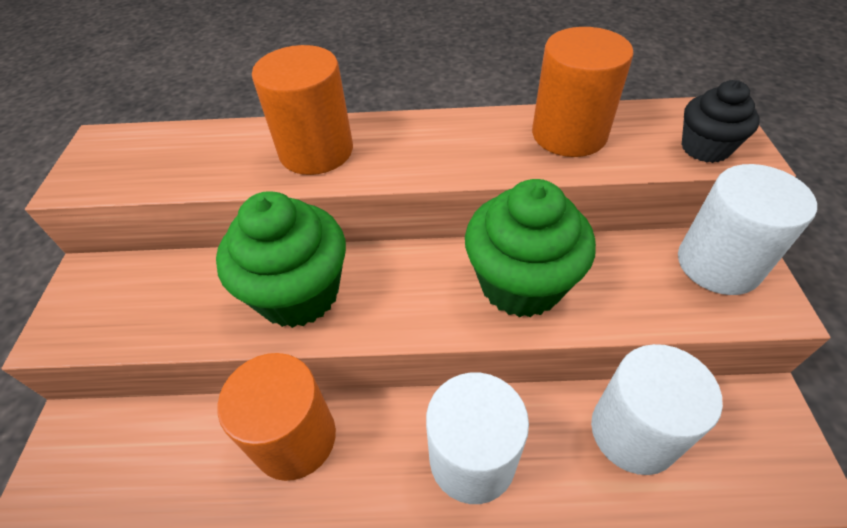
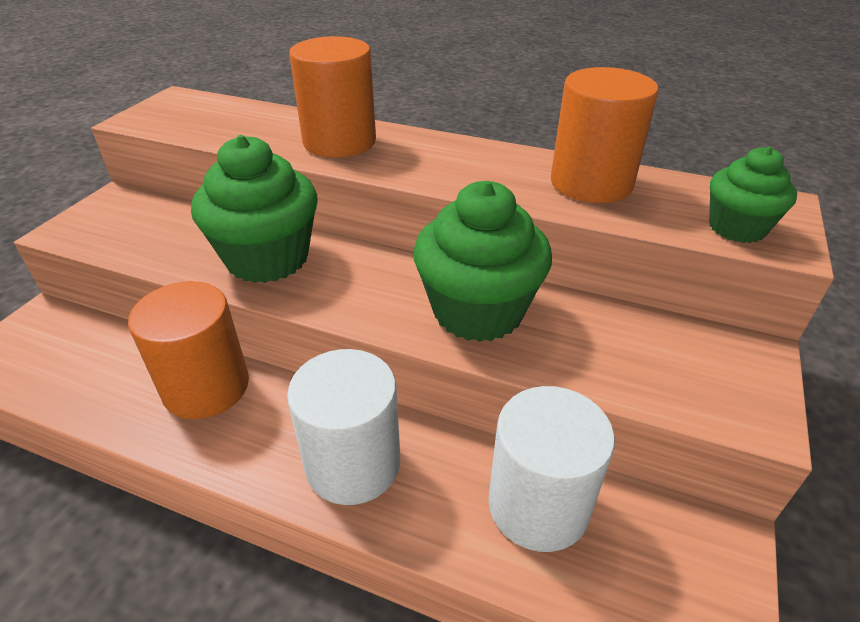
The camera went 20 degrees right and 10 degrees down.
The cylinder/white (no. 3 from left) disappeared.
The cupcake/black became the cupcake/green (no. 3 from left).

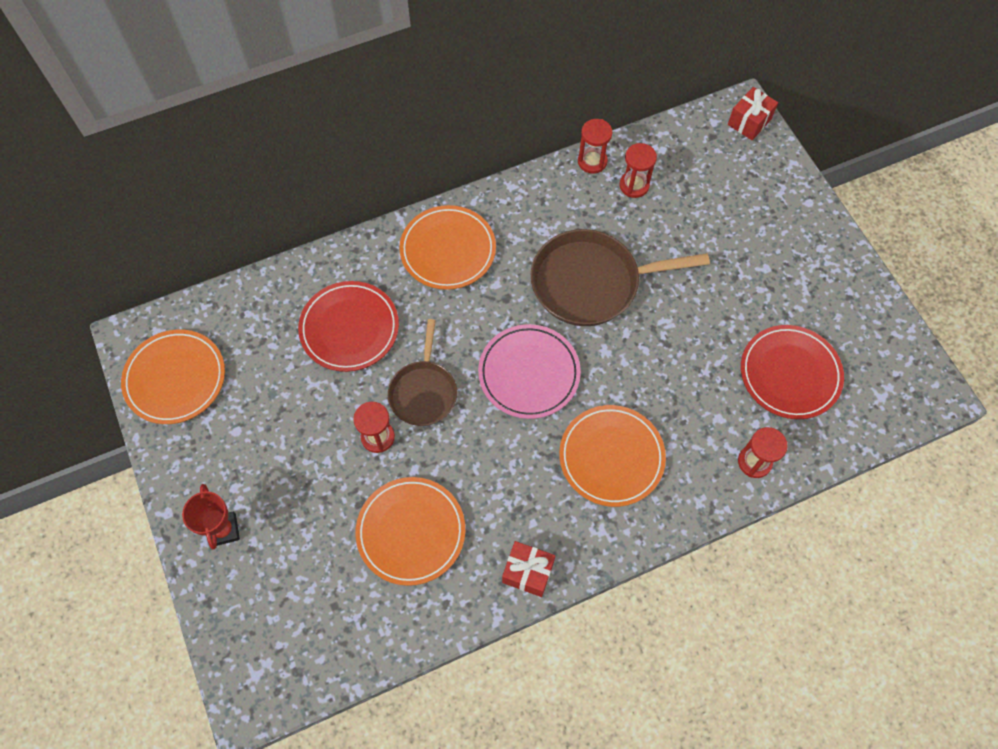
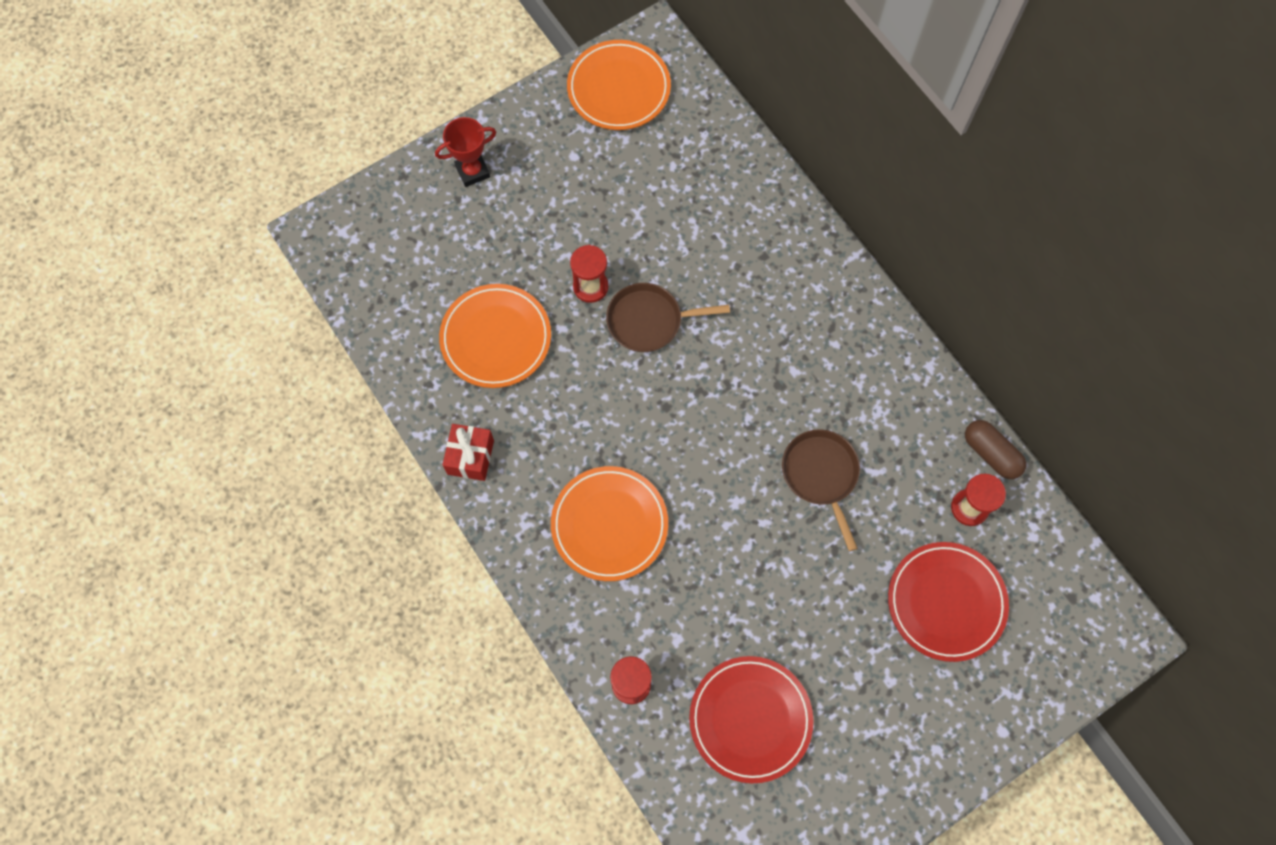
The camera went 80 degrees right and 5 degrees up.
The plate/red (no. 1 from left in the first image) moved.
The plate/orange (no. 3 from left) disappeared.
The plate/pink disappeared.
The pan/brown (no. 2 from left) changed to 0.61 times the size.
The hourglass/red (no. 2 from left) was replaced by the capsule/brown.
The gift/red (no. 2 from left) disappeared.

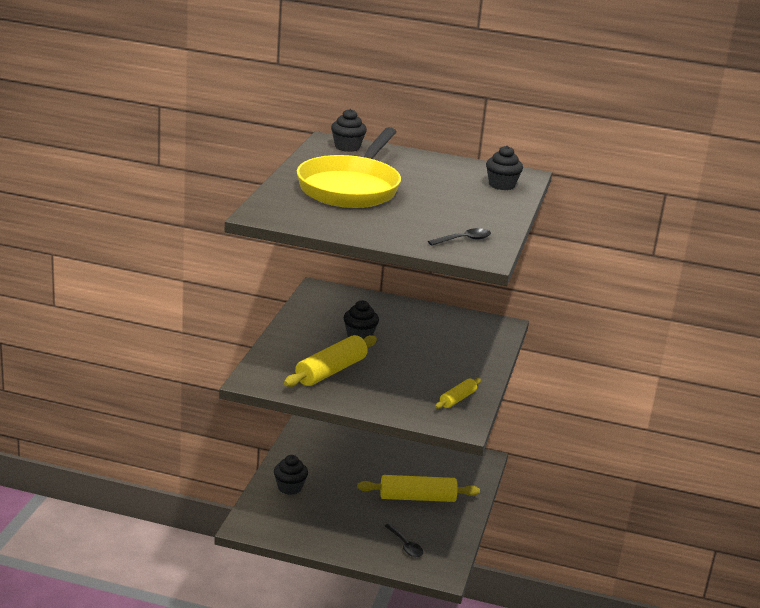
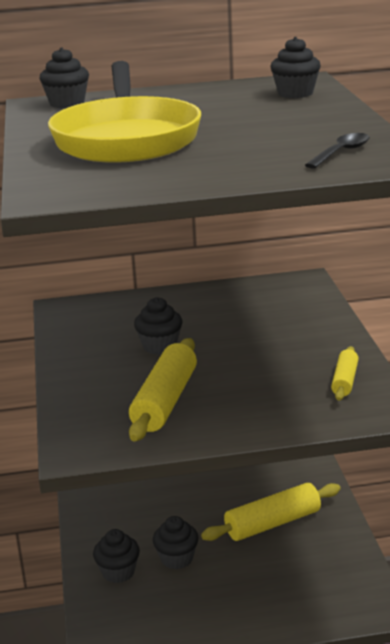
The camera went 20 degrees left and 0 degrees up.
The spoon/black (no. 1 from left) disappeared.
The cupcake/black (no. 4 from left) appeared.

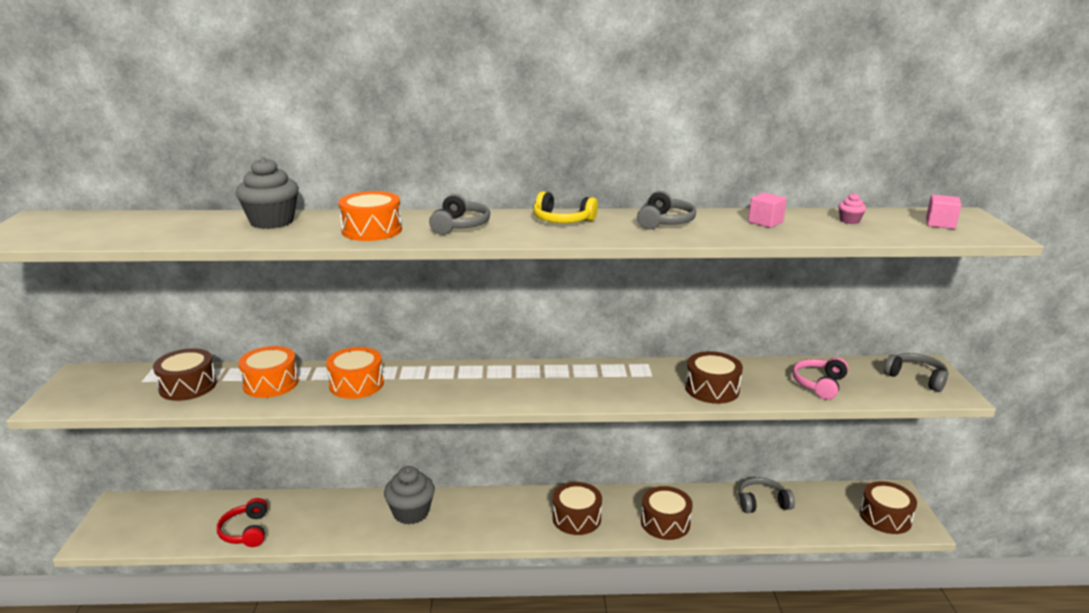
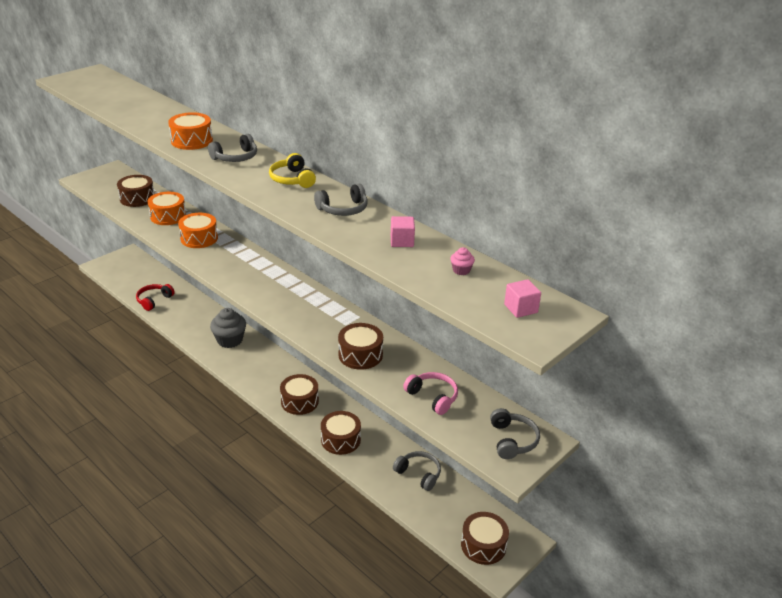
The camera went 45 degrees right and 10 degrees up.
The cupcake/grey (no. 1 from left) disappeared.
The headphones/pink turned 60 degrees clockwise.

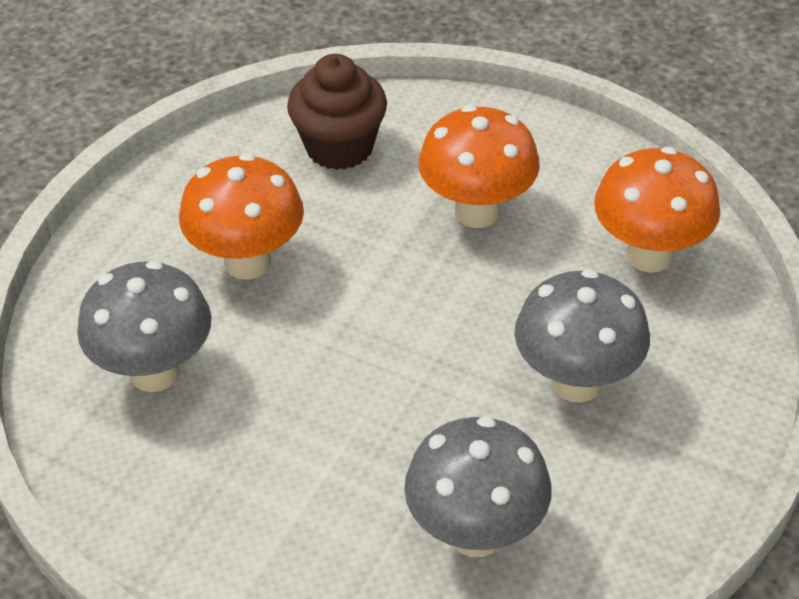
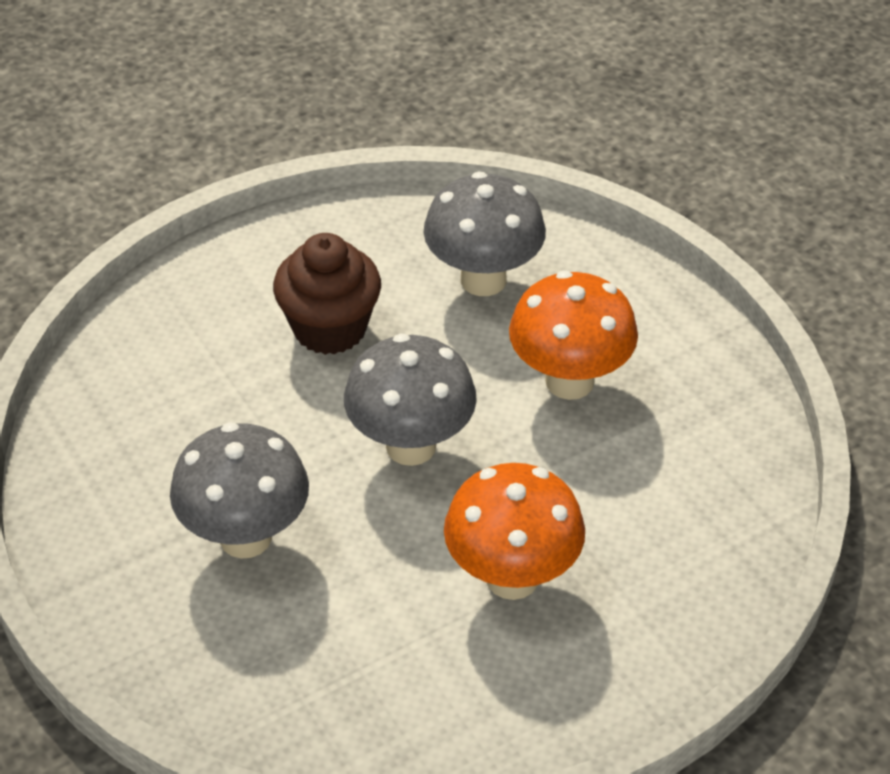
The camera went 120 degrees right and 0 degrees up.
The cupcake/brown moved.
The mushroom/grey (no. 2 from left) moved.
The mushroom/orange (no. 3 from left) disappeared.

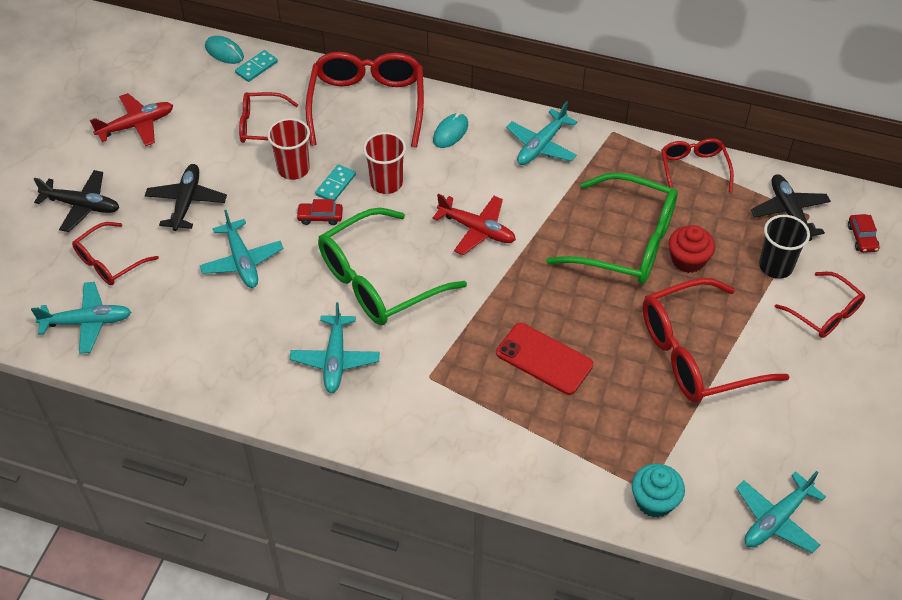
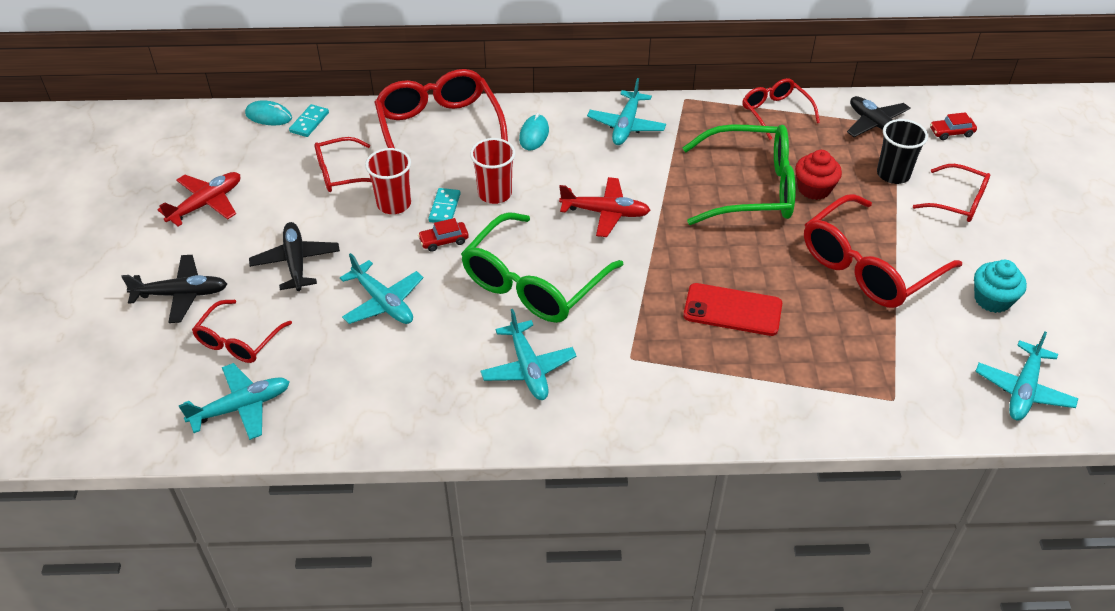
The camera went 20 degrees left and 5 degrees down.
The cupcake/turquoise moved.
The car/red (no. 2 from left) turned 105 degrees clockwise.

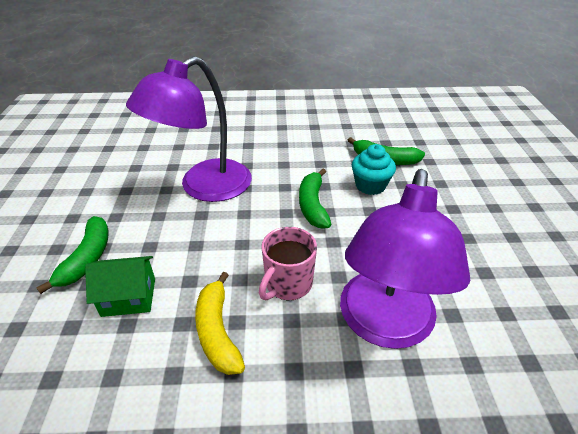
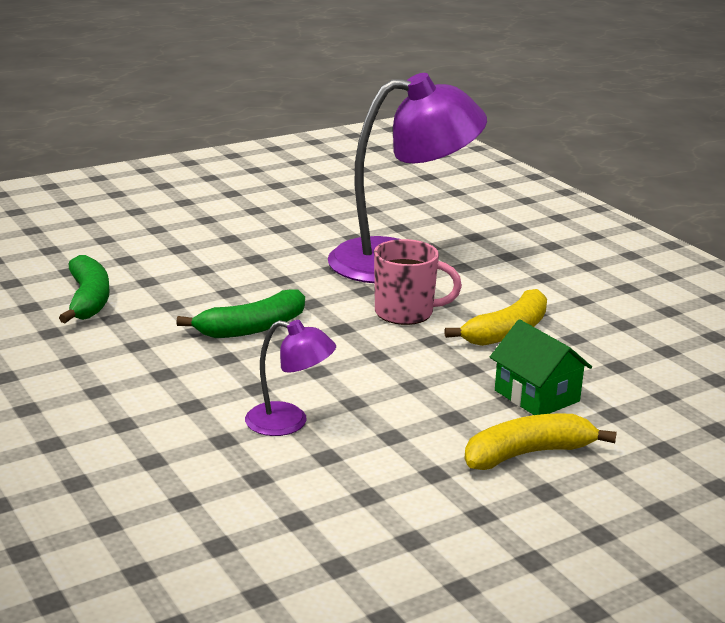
The camera went 120 degrees left and 15 degrees down.
The banana/green (no. 1 from left) became the banana/yellow (no. 2 from left).
The lamp/purple (no. 1 from left) changed to 0.47 times the size.
The cupcake/turquoise disappeared.

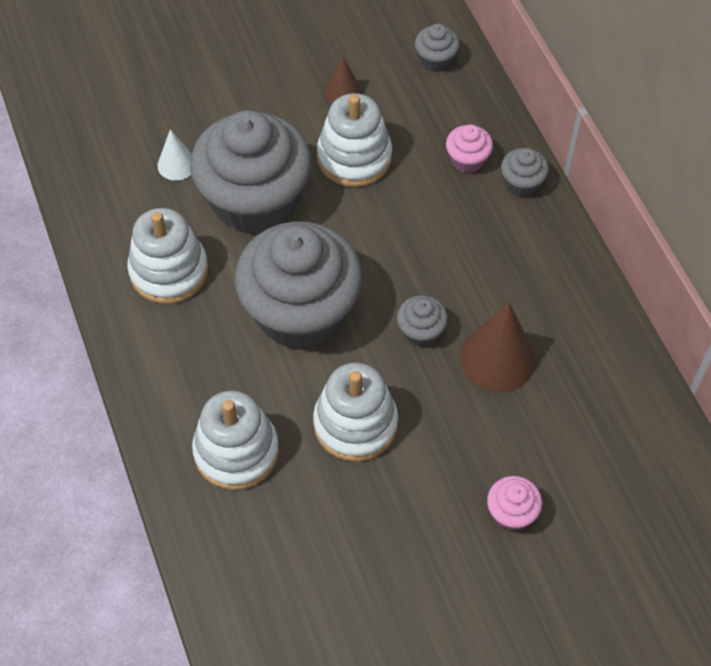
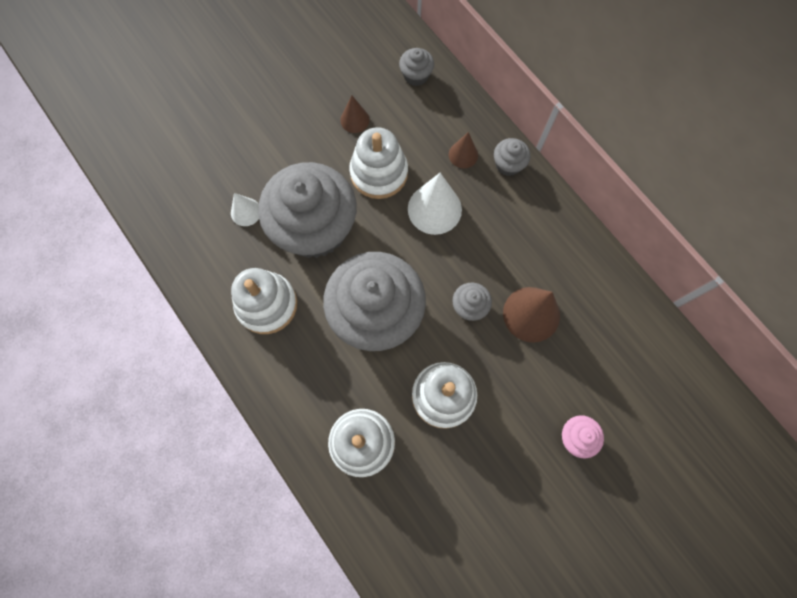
The camera went 15 degrees left and 15 degrees up.
The cupcake/pink (no. 1 from left) was replaced by the cone/brown (no. 2 from left).
The cone/white (no. 2 from left) appeared.

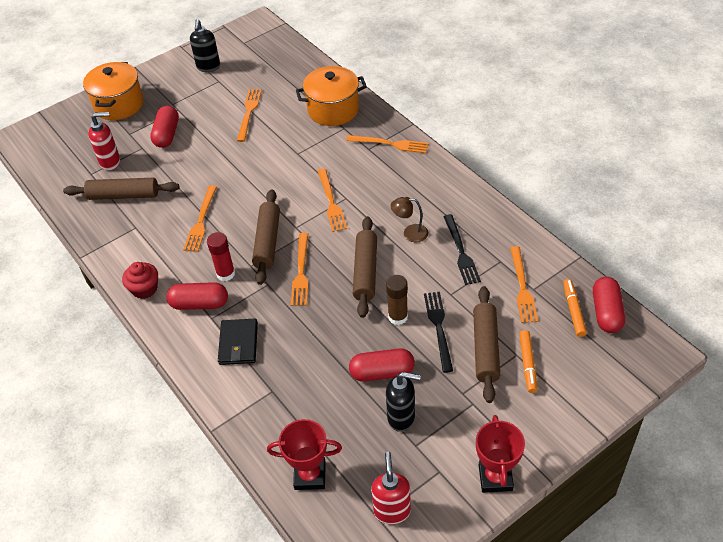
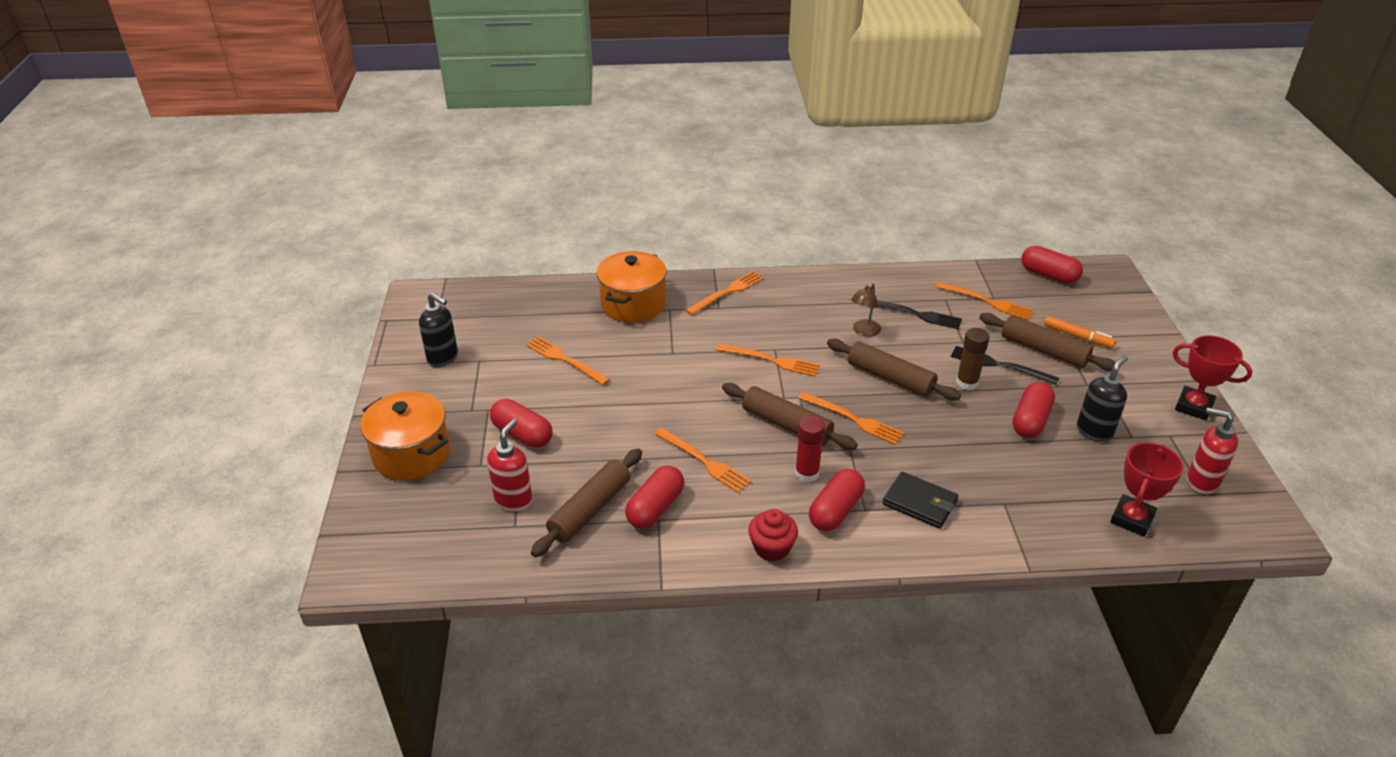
The camera went 60 degrees left and 10 degrees down.
The marker/orange (no. 2 from left) disappeared.
The capsule/red (no. 2 from left) appeared.

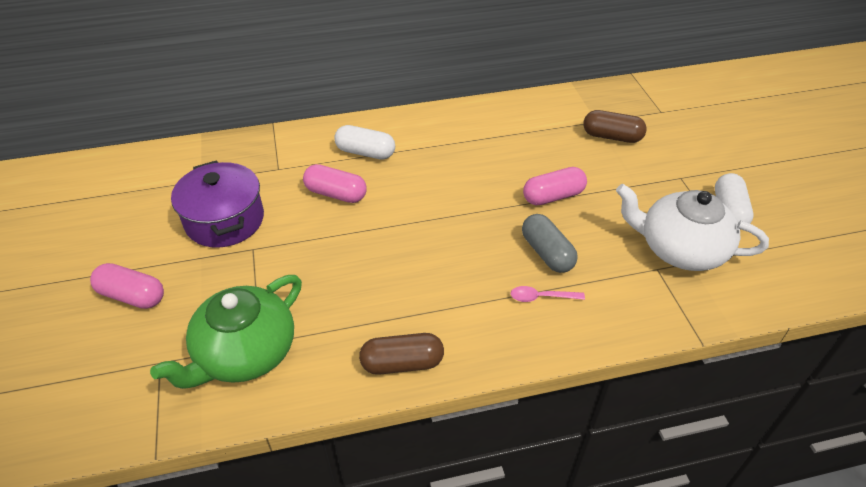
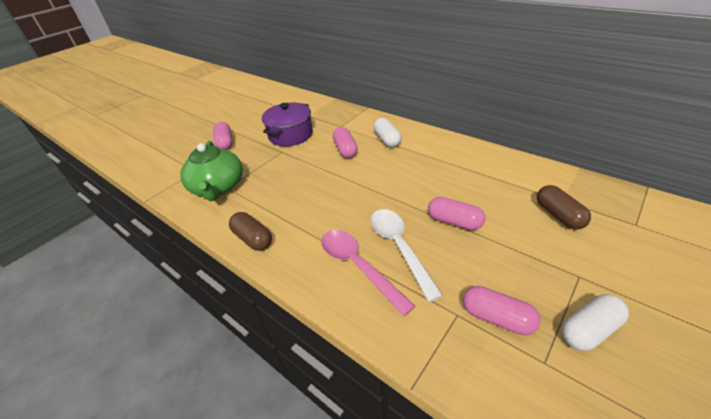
The camera went 55 degrees right and 5 degrees down.
The teapot/green turned 105 degrees counterclockwise.
The spoon/pink changed to 2.10 times the size.
The capsule/grey was replaced by the spoon/white.
The teapot/white was replaced by the capsule/pink (no. 4 from left).

